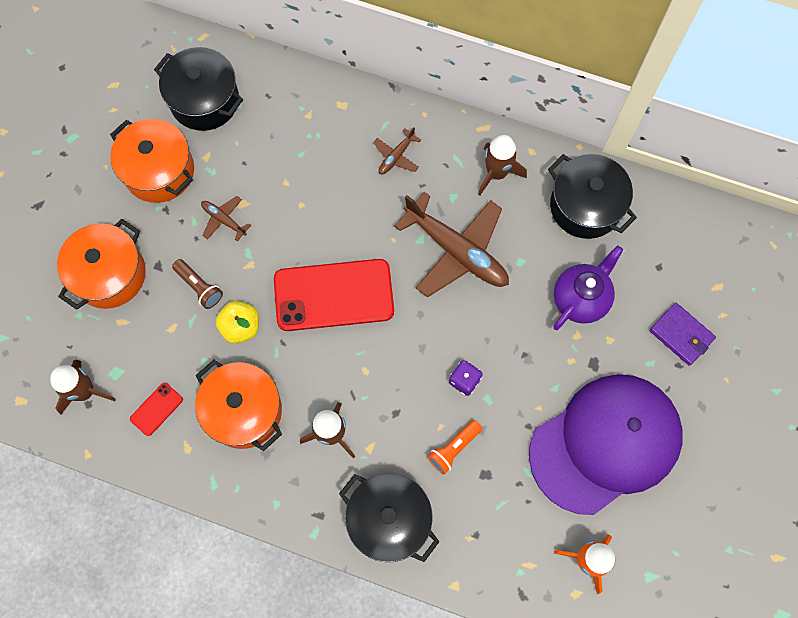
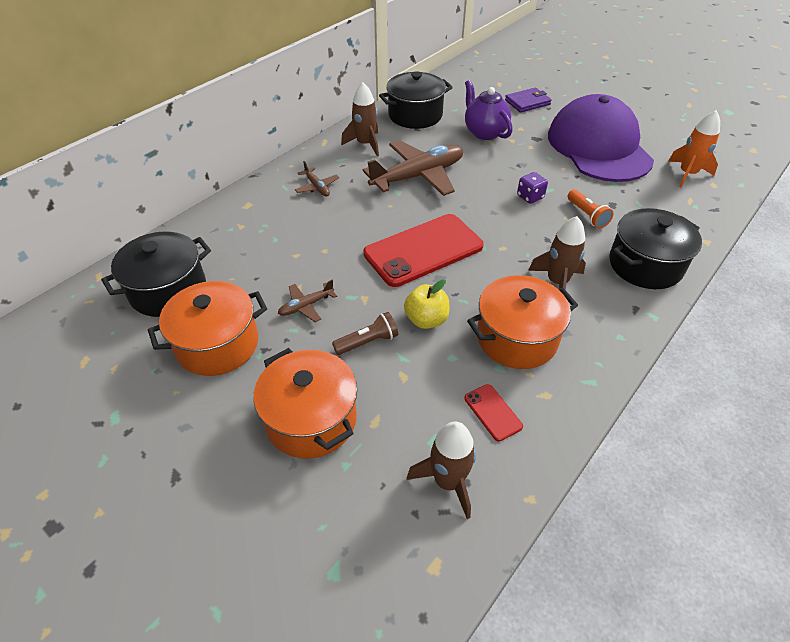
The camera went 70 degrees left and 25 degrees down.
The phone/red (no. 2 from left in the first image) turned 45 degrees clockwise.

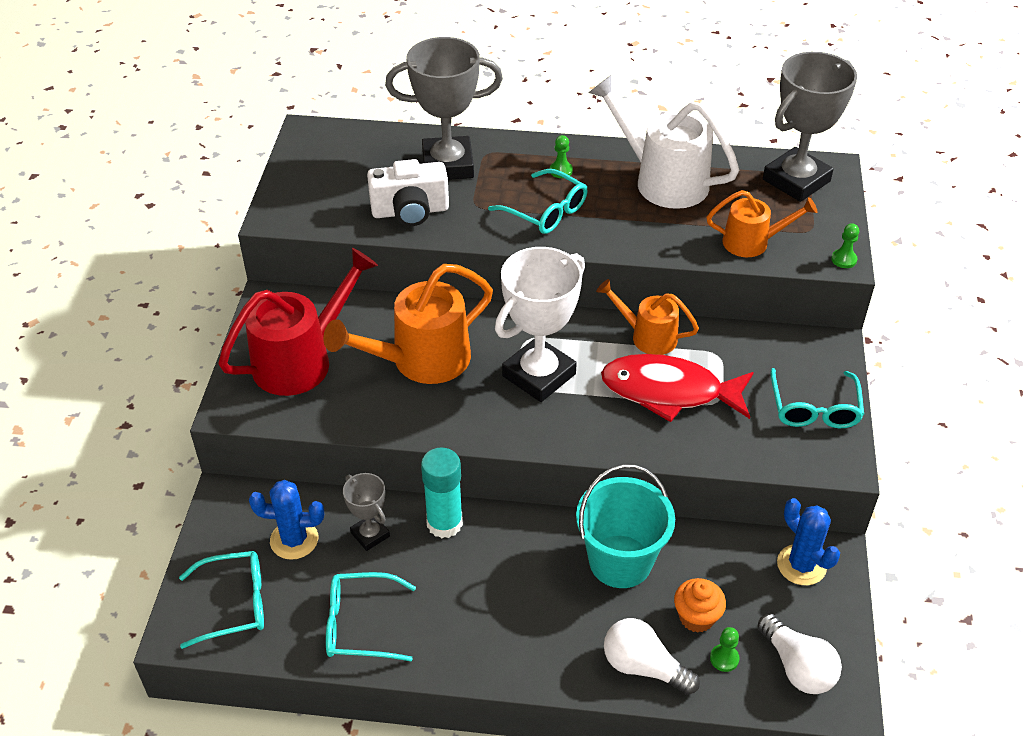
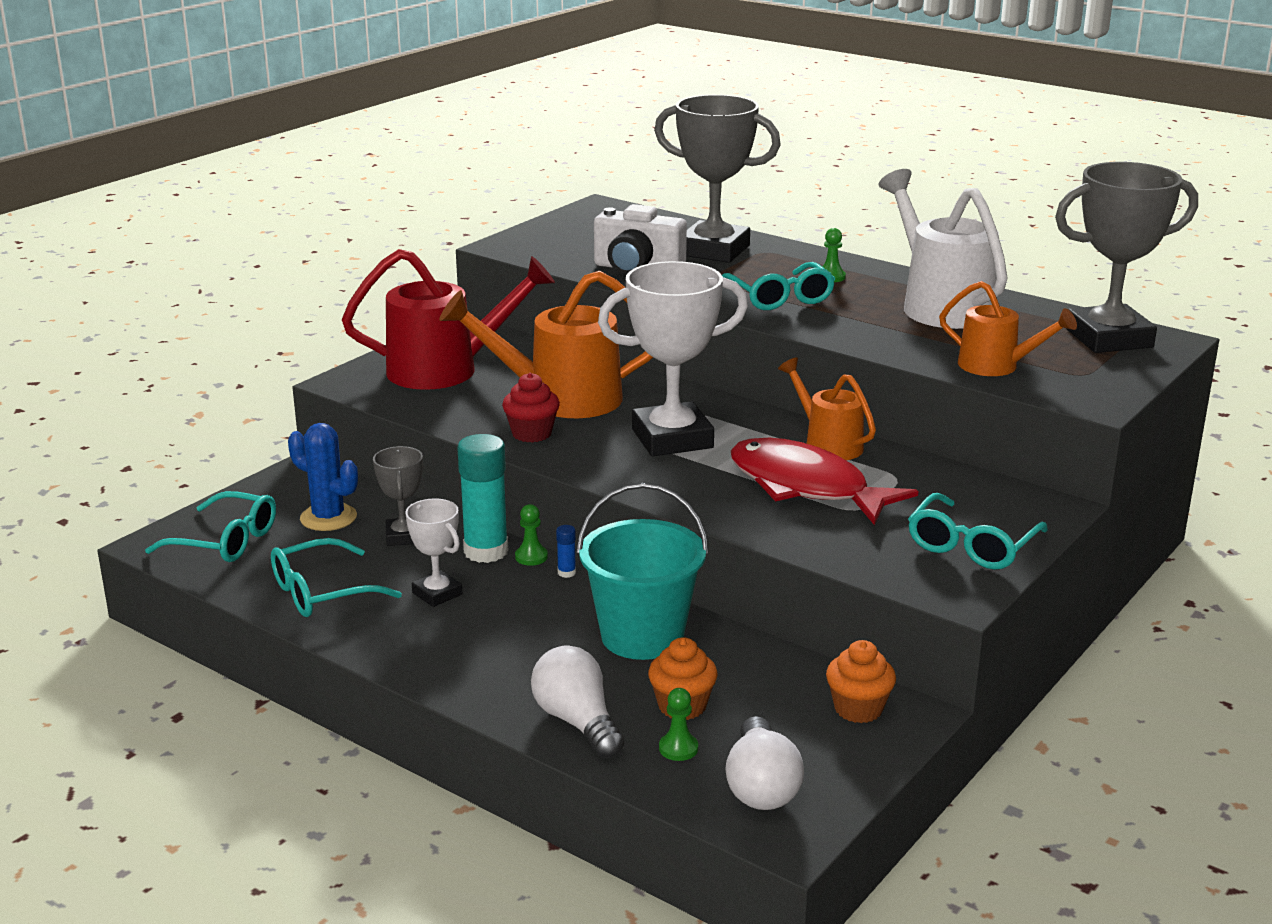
The camera went 30 degrees right and 20 degrees down.
The glasses/turquoise (no. 2 from left) turned 60 degrees counterclockwise.
The cactus/blue (no. 2 from left) was replaced by the cupcake/orange (no. 2 from left).
The pawn/green (no. 3 from left in the first image) moved.
The trophy/white (no. 1 from left) appeared.
The cupcake/red appeared.
The glue stick/blue appeared.

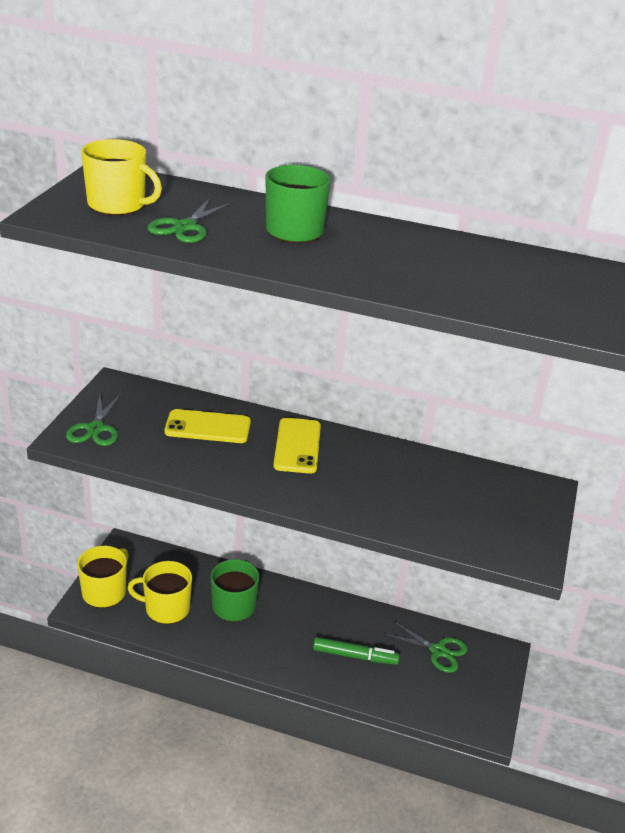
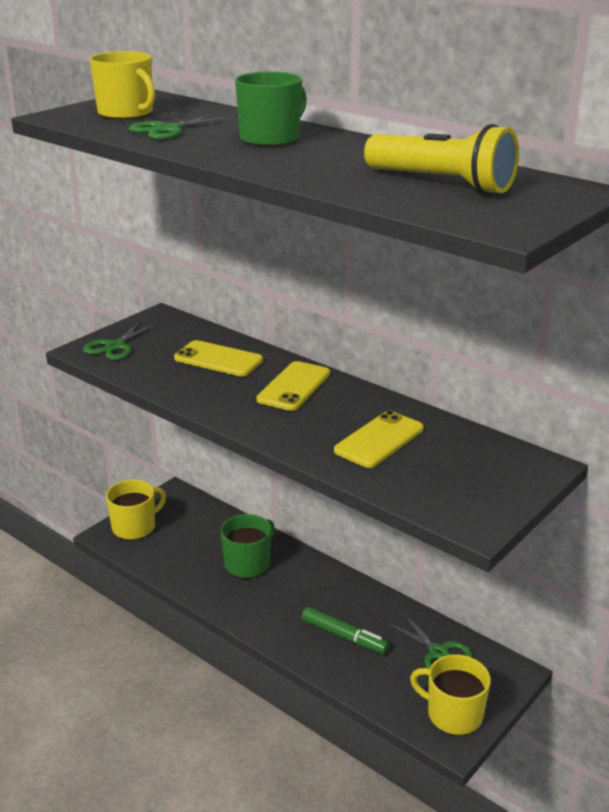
The camera went 25 degrees right and 5 degrees down.
The mug/yellow (no. 3 from left) moved.
The phone/yellow (no. 3 from left) appeared.
The flashlight/yellow appeared.

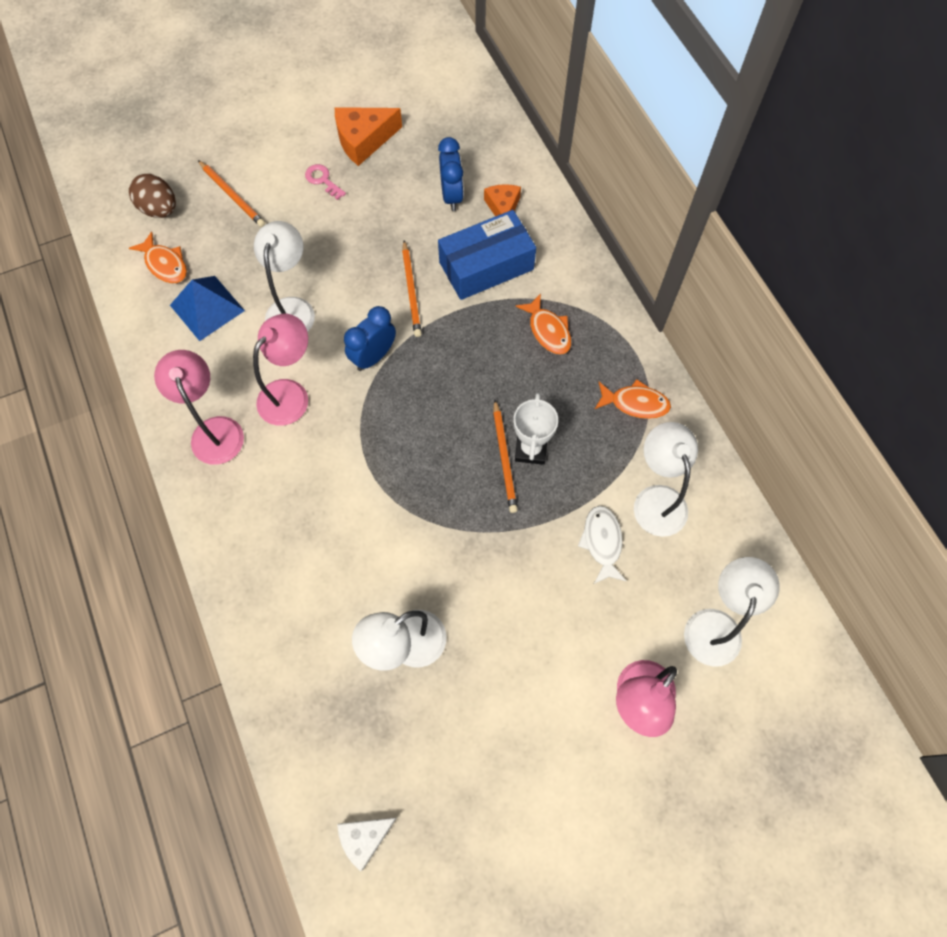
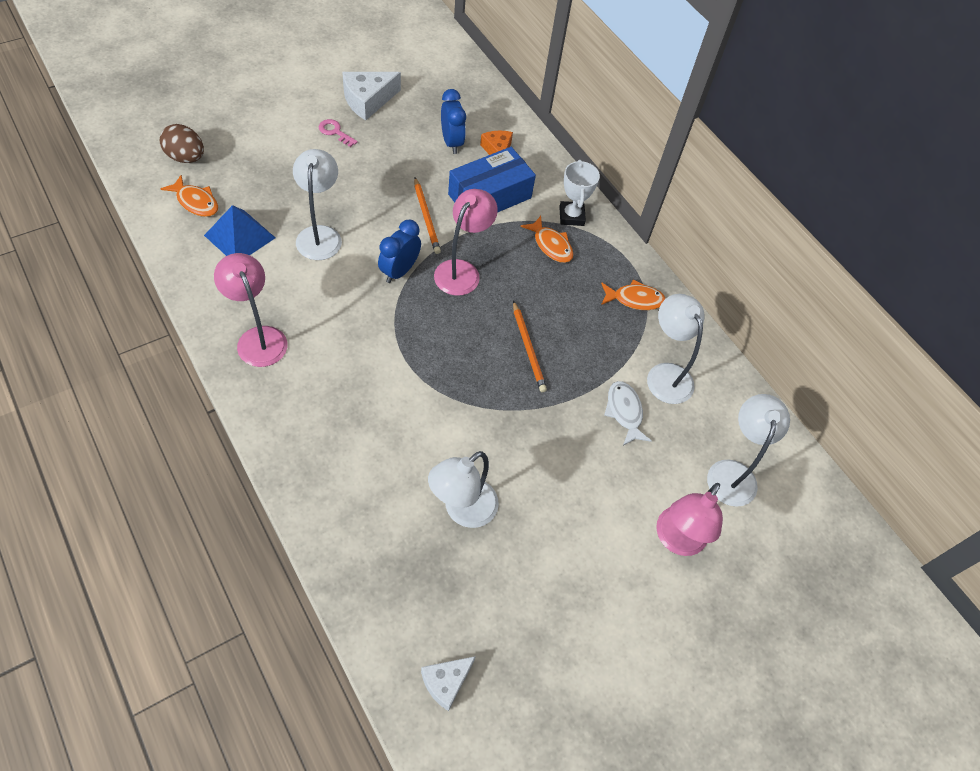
The camera went 15 degrees left and 10 degrees down.
The pencil/orange (no. 1 from left) disappeared.
The lamp/pink (no. 2 from left) moved.
The cheese/orange (no. 1 from left) became the cheese/white (no. 1 from left).
The trophy/white moved.

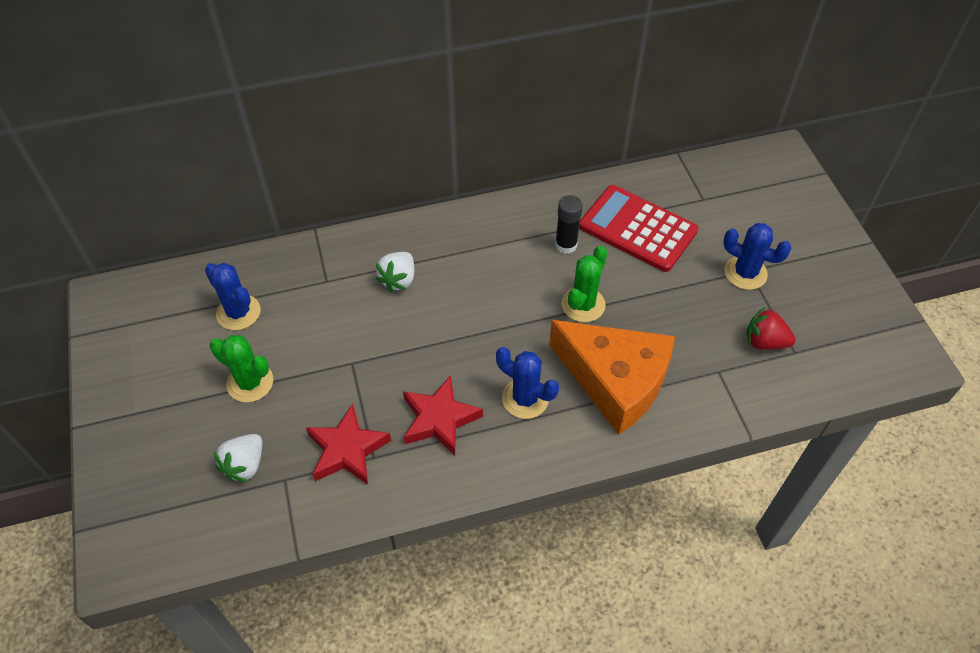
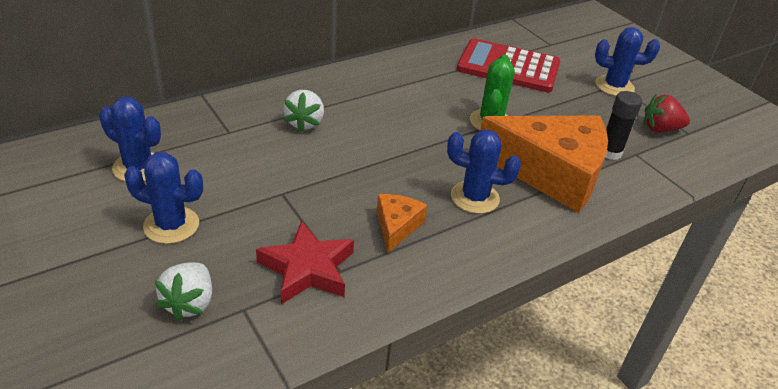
The camera went 20 degrees left and 15 degrees down.
The cactus/green (no. 1 from left) became the cactus/blue (no. 2 from left).
The star/red (no. 2 from left) was replaced by the cheese/orange (no. 1 from left).
The glue stick/black moved.

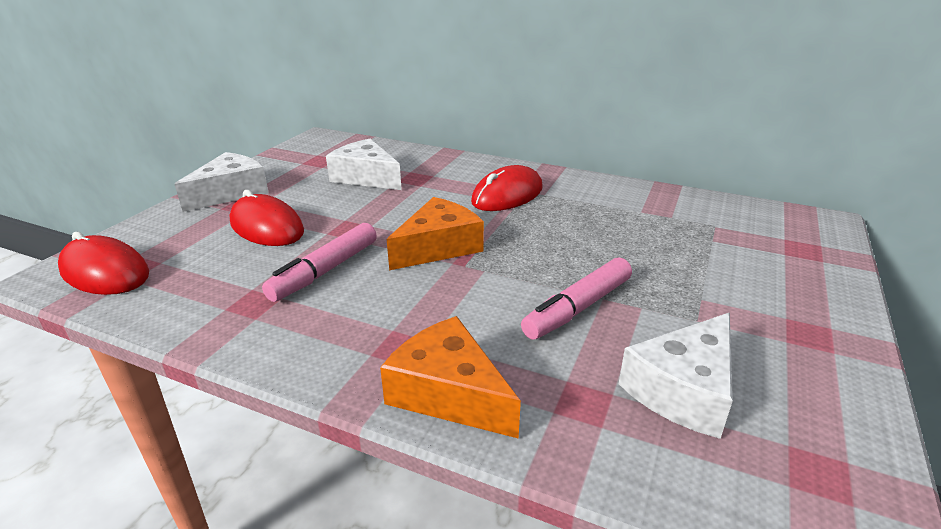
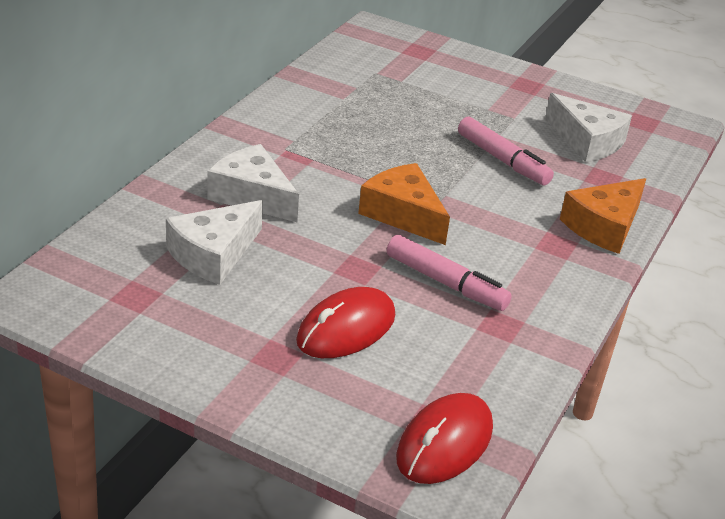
The camera went 90 degrees left and 5 degrees up.
The cheese/white (no. 1 from left in the first image) moved.
The mouse/red (no. 3 from left) disappeared.

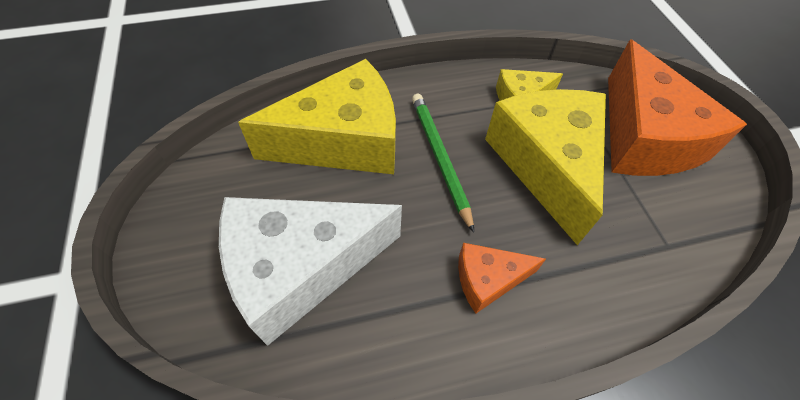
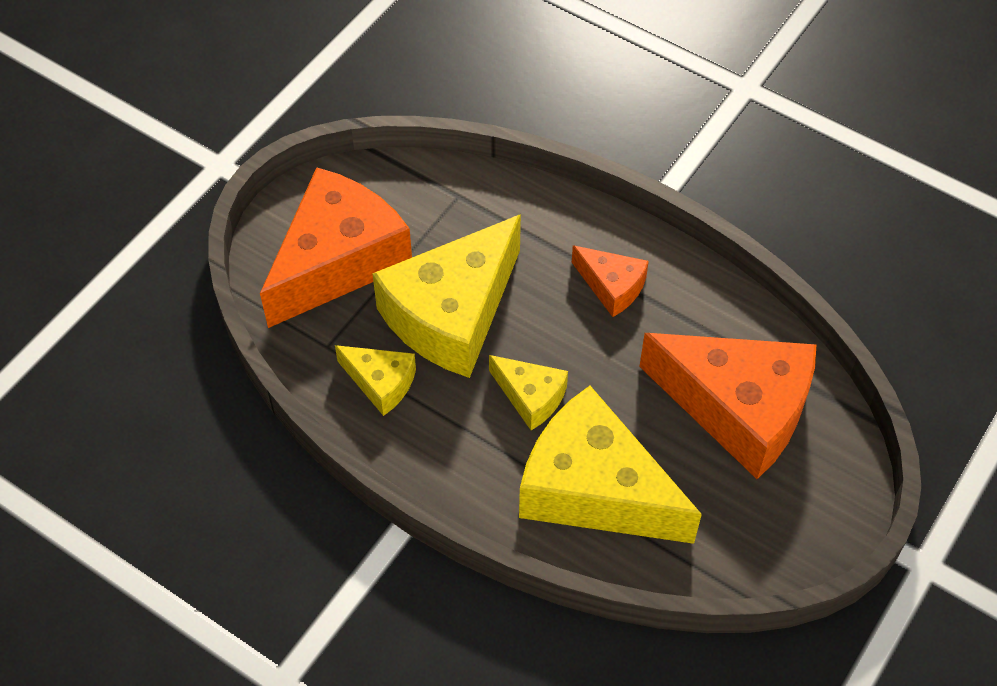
The camera went 130 degrees left and 0 degrees up.
The cheese/white became the cheese/orange (no. 3 from left).
The pencil/green was replaced by the cheese/yellow (no. 3 from left).

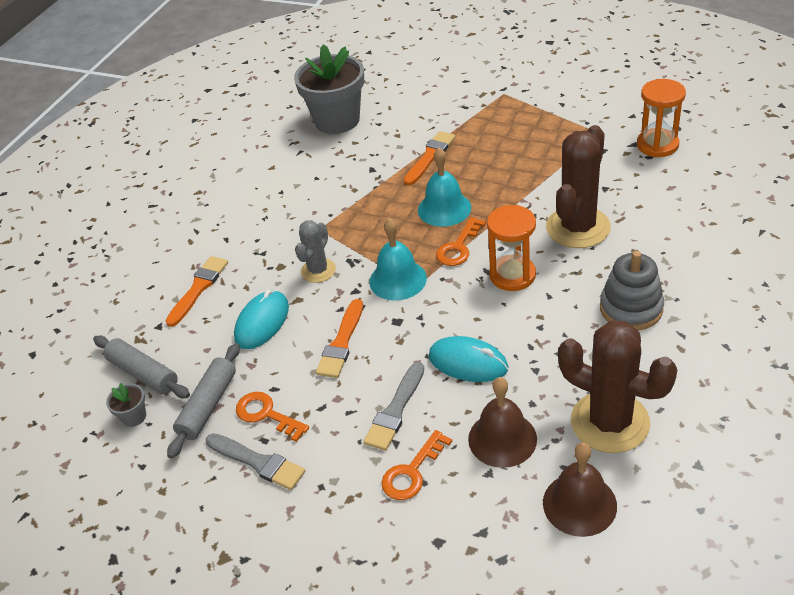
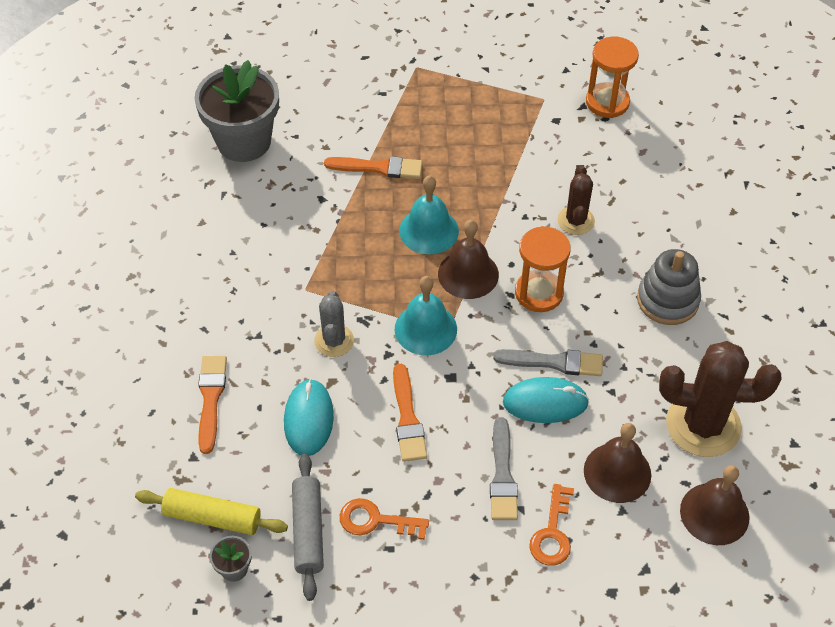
The camera went 30 degrees left and 10 degrees up.
The rolling pin/grey (no. 1 from left) became the rolling pin/yellow.
The brush/grey (no. 1 from left in the first image) moved.
The brush/orange (no. 3 from left in the first image) turned 90 degrees clockwise.
The key/orange (no. 3 from left) was replaced by the bell/brown (no. 1 from left).
The cactus/brown (no. 1 from left) changed to 0.55 times the size.

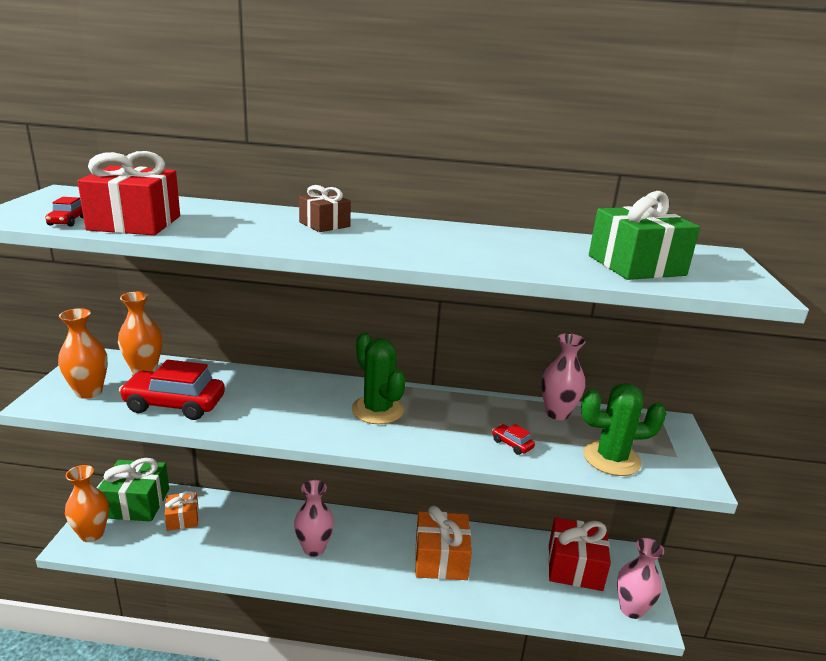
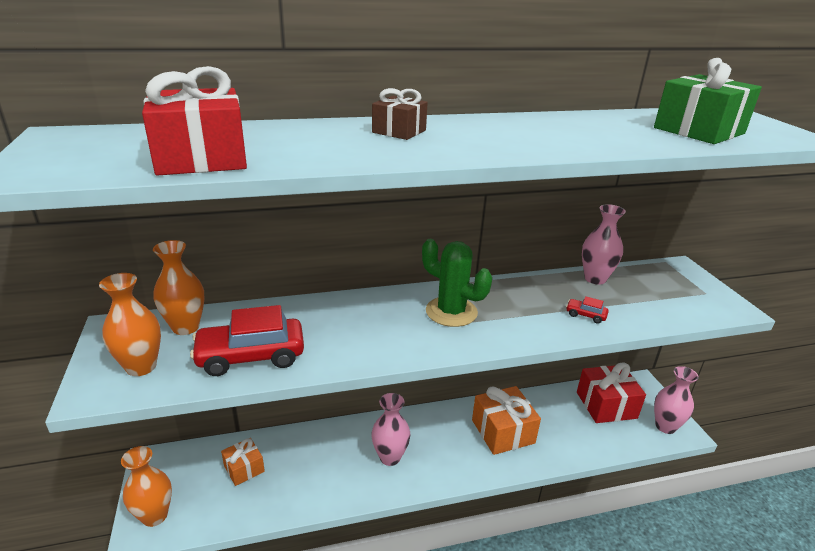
The camera went 20 degrees left and 5 degrees up.
The car/red (no. 1 from left) disappeared.
The gift/green (no. 1 from left) disappeared.
The cactus/green (no. 2 from left) disappeared.

